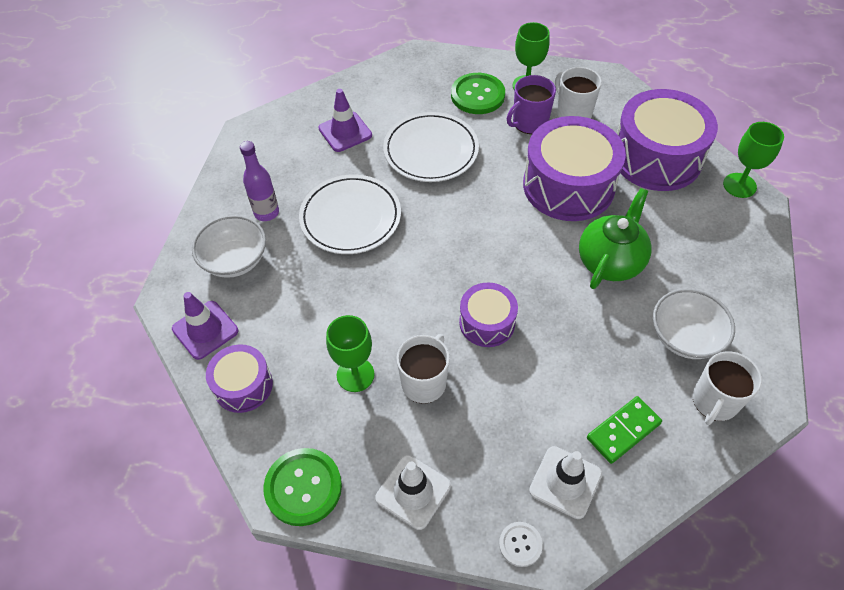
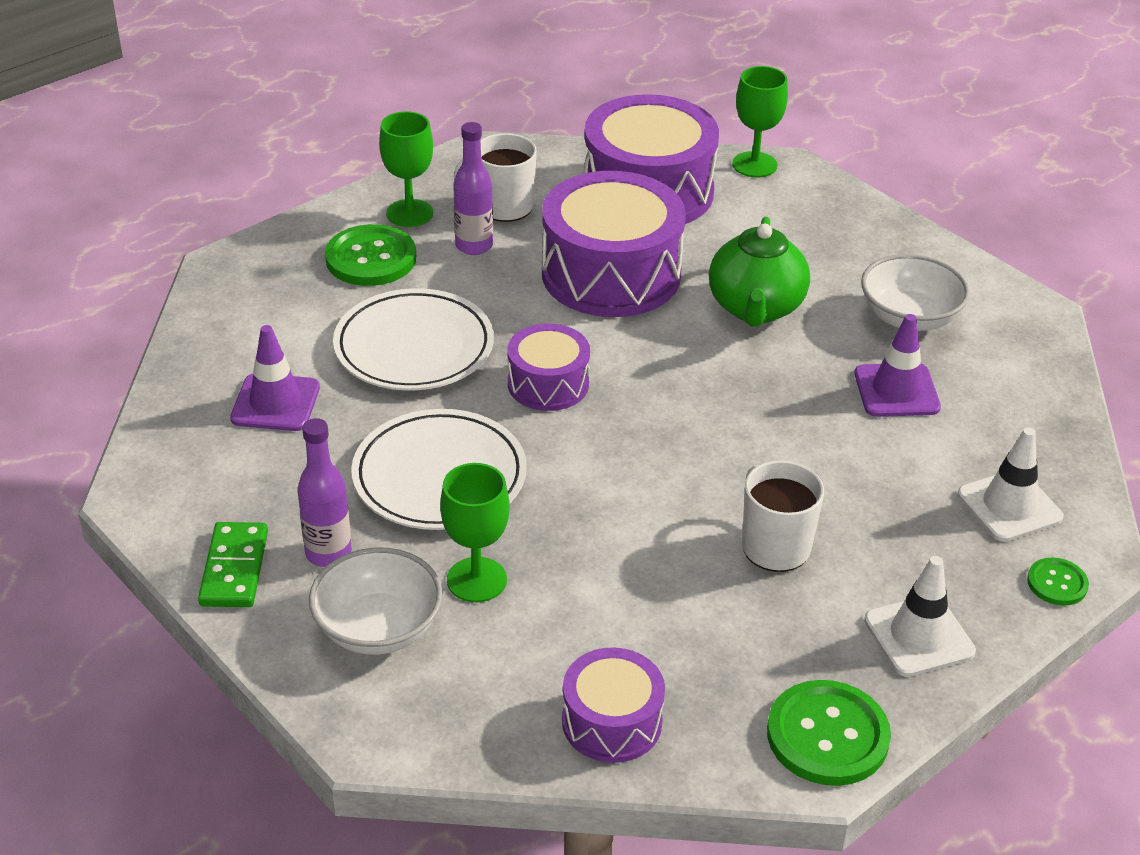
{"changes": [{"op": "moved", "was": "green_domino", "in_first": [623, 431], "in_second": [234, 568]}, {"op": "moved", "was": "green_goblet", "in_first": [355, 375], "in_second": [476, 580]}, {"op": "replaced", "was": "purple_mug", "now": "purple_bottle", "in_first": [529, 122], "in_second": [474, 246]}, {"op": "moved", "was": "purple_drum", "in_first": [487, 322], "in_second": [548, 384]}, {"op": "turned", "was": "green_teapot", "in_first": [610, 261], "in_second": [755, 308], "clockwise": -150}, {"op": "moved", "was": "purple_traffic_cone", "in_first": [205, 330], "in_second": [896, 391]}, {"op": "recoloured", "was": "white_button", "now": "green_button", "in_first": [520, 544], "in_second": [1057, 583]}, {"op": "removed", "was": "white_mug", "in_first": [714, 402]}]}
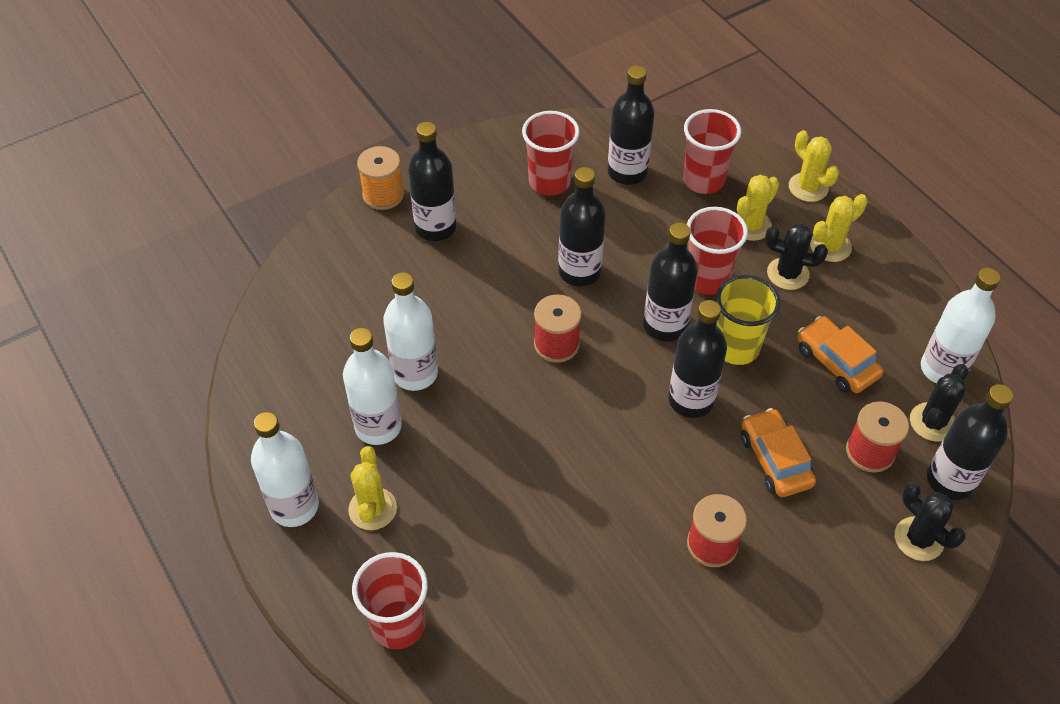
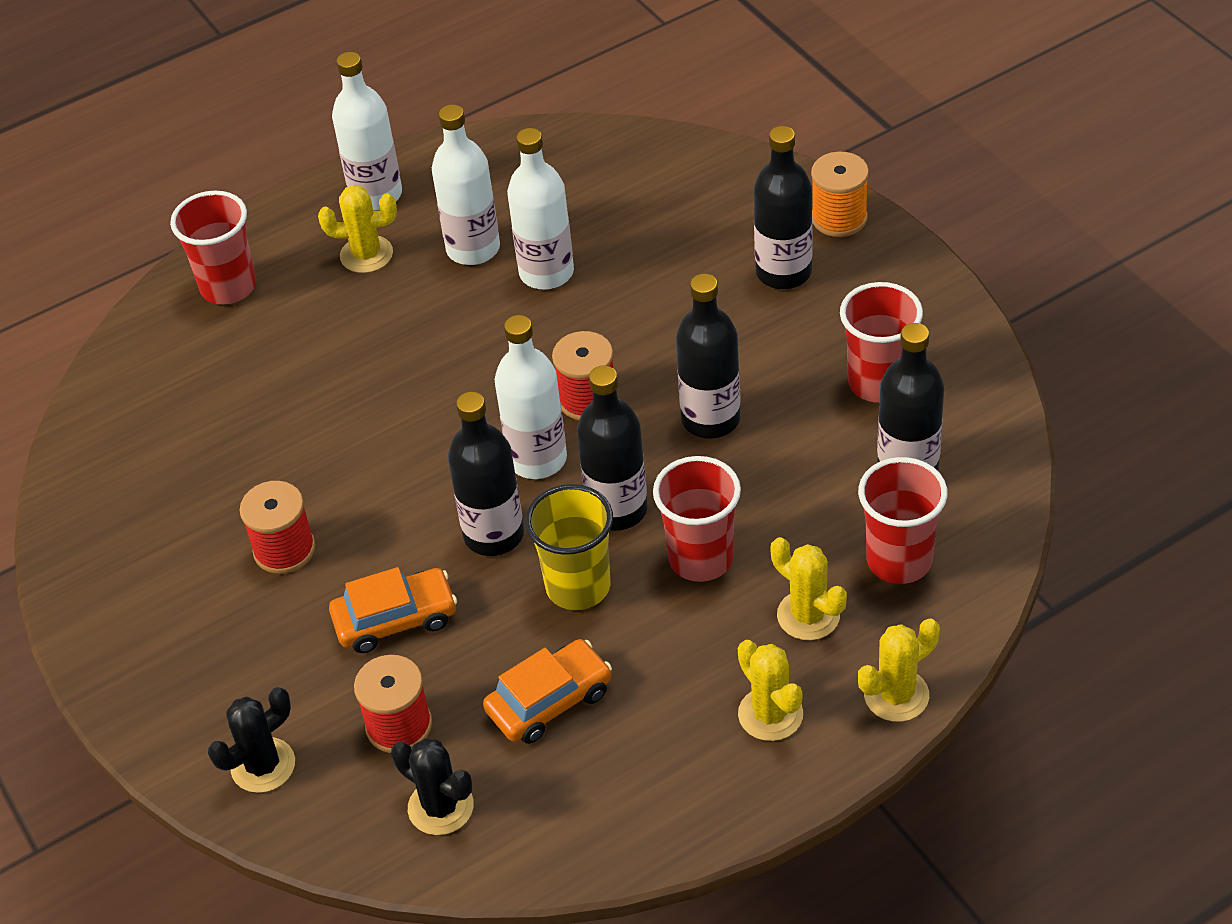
{"changes": [{"op": "moved", "was": "white_bottle", "in_first": [942, 369], "in_second": [537, 459]}, {"op": "removed", "was": "black_cactus", "in_first": [787, 274]}, {"op": "removed", "was": "black_bottle", "in_first": [950, 480]}]}
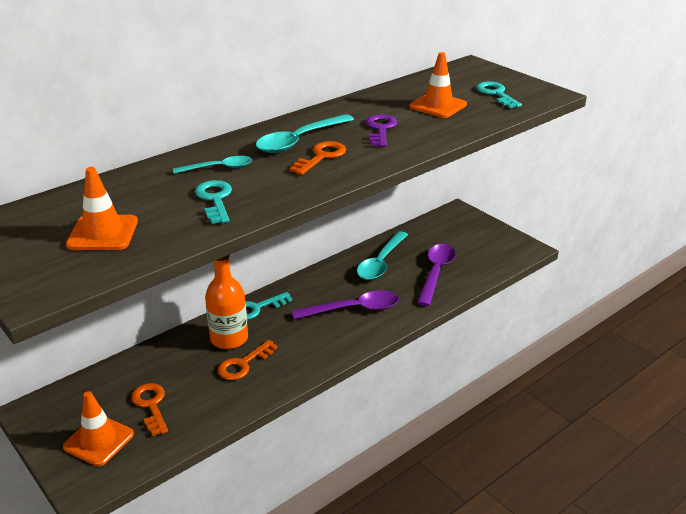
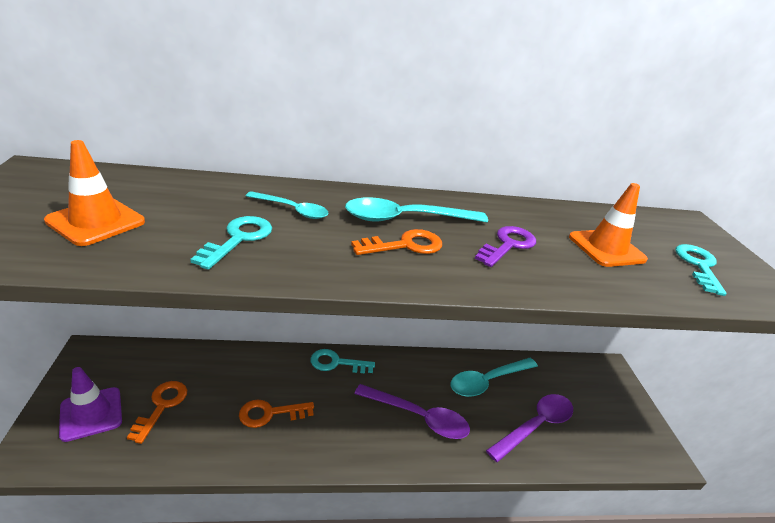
{"changes": [{"op": "recoloured", "was": "orange_traffic_cone", "now": "purple_traffic_cone", "in_first": [99, 440], "in_second": [91, 414]}, {"op": "removed", "was": "orange_bottle", "in_first": [229, 339]}]}
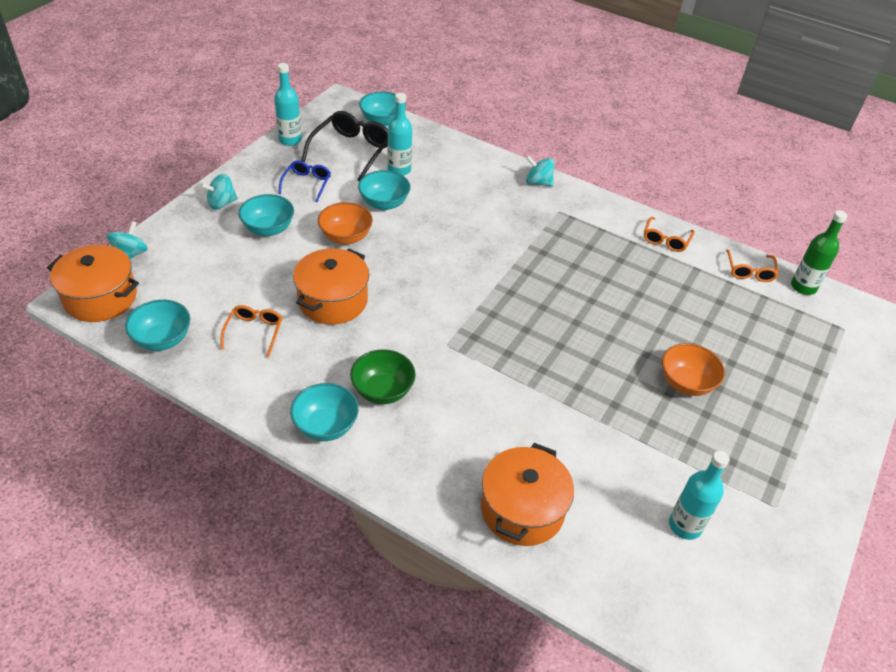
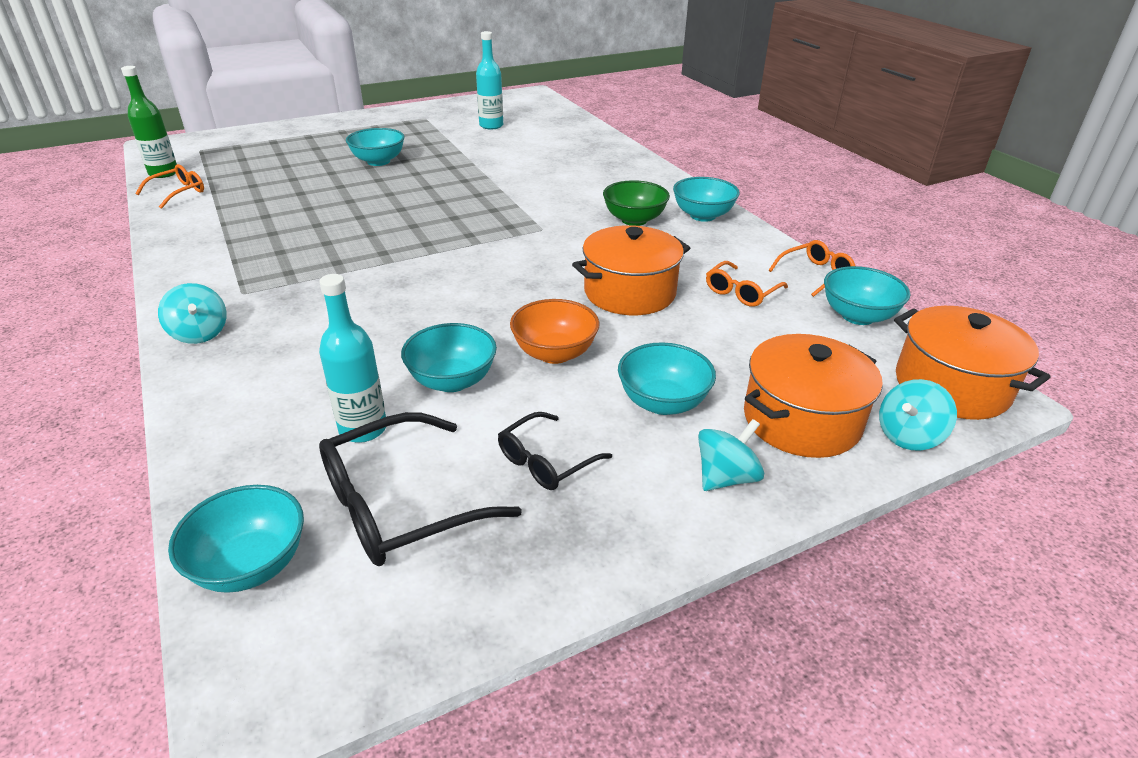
{"changes": [{"op": "recoloured", "was": "orange_bowl", "now": "turquoise_bowl", "in_first": [686, 383], "in_second": [378, 161]}, {"op": "recoloured", "was": "blue_glasses", "now": "black_glasses", "in_first": [307, 183], "in_second": [545, 461]}, {"op": "turned", "was": "turquoise_spinning_top", "in_first": [221, 203], "in_second": [726, 477], "clockwise": -45}, {"op": "moved", "was": "orange_pot", "in_first": [522, 509], "in_second": [801, 420]}, {"op": "moved", "was": "orange_glasses", "in_first": [665, 240], "in_second": [816, 274]}, {"op": "removed", "was": "turquoise_bottle", "in_first": [290, 140]}]}
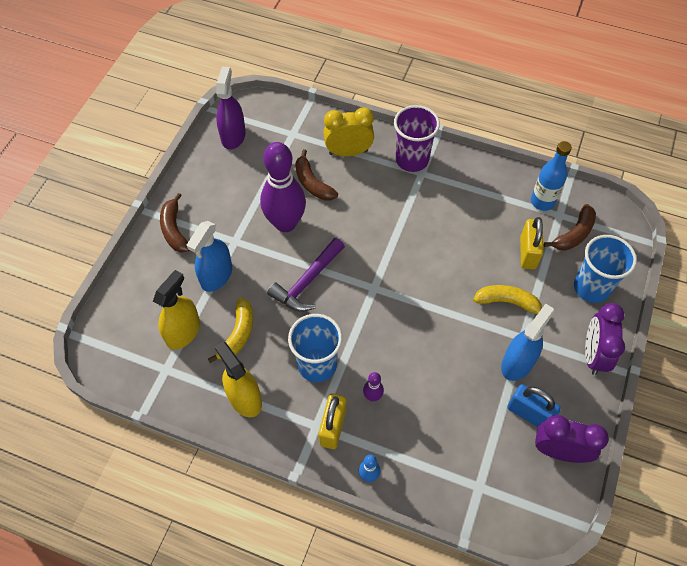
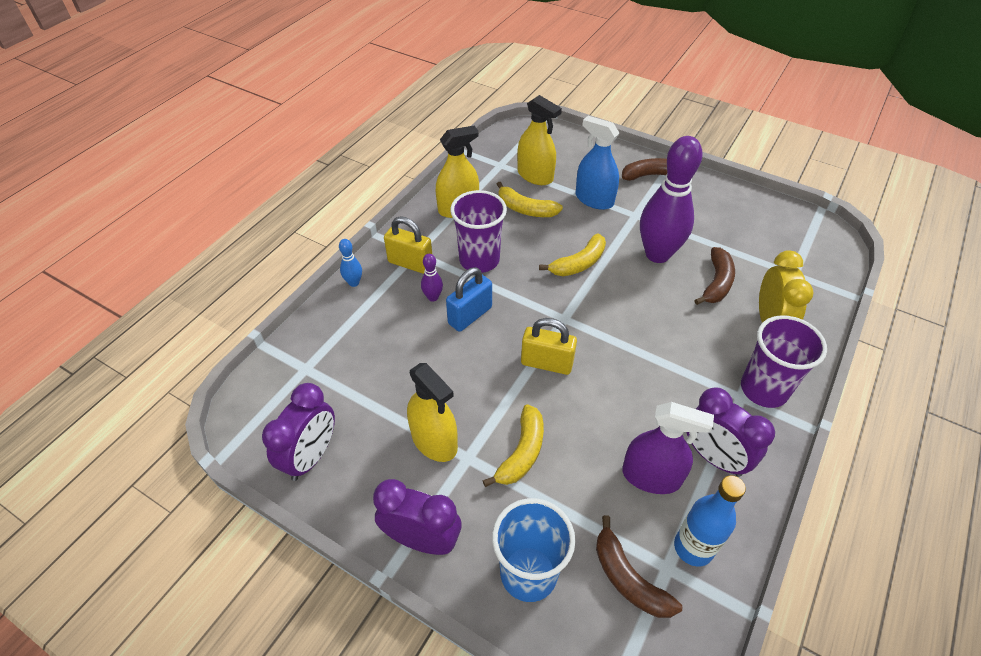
{"changes": [{"op": "recoloured", "was": "blue_spray_bottle", "now": "yellow_spray_bottle", "in_first": [517, 363], "in_second": [434, 441]}, {"op": "moved", "was": "blue_padlock", "in_first": [529, 413], "in_second": [470, 315]}, {"op": "recoloured", "was": "blue_cup", "now": "purple_cup", "in_first": [317, 365], "in_second": [479, 260]}, {"op": "moved", "was": "yellow_padlock", "in_first": [527, 253], "in_second": [546, 363]}, {"op": "replaced", "was": "purple_hammer", "now": "yellow_banana", "in_first": [307, 282], "in_second": [578, 263]}, {"op": "moved", "was": "purple_spray_bottle", "in_first": [233, 136], "in_second": [651, 476]}, {"op": "added", "now": "purple_clock", "in_second": [714, 457]}, {"op": "turned", "was": "brown_banana", "in_first": [312, 183], "in_second": [716, 283], "clockwise": 135}]}
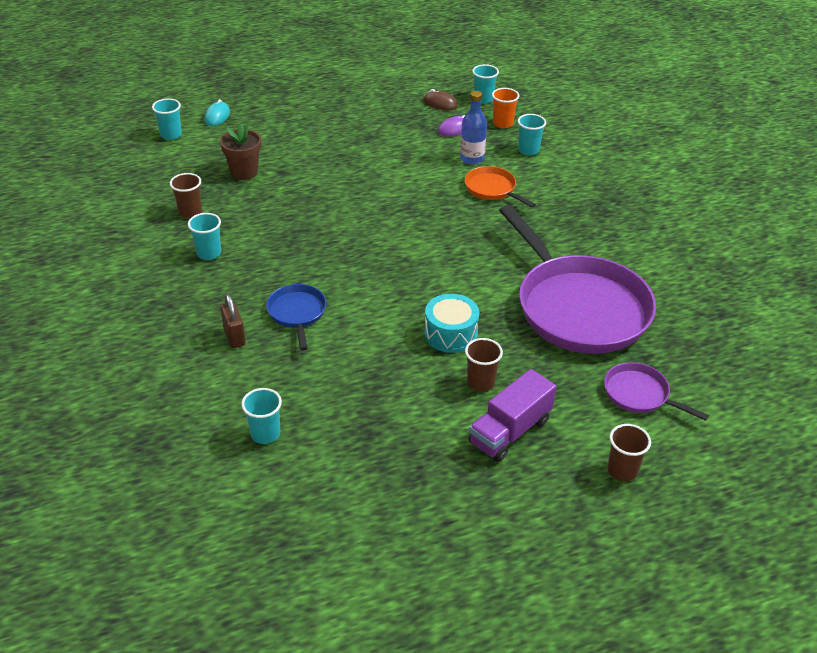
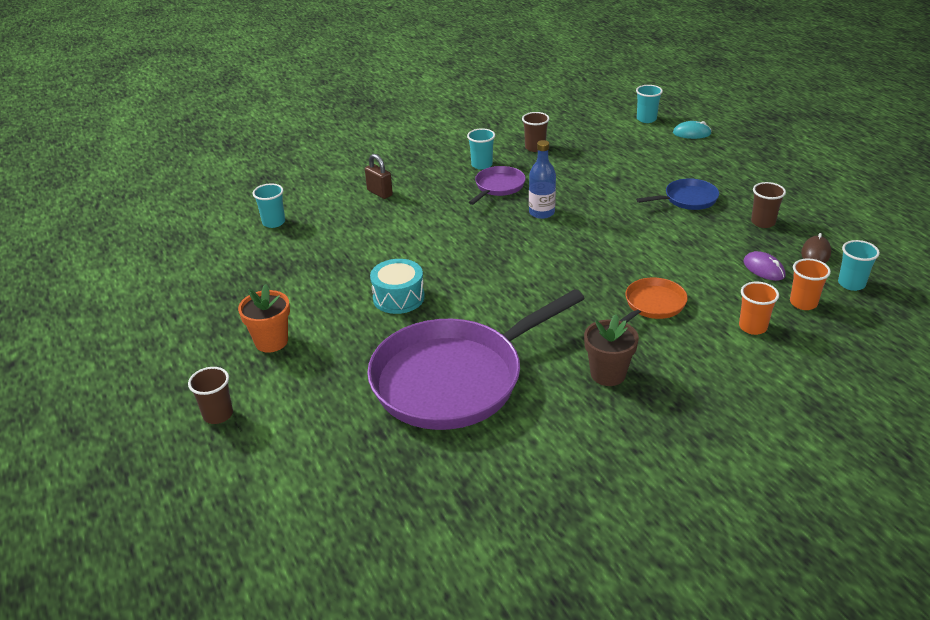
{"changes": [{"op": "replaced", "was": "purple_truck", "now": "orange_flower_pot", "in_first": [509, 431], "in_second": [271, 341]}, {"op": "turned", "was": "brown_padlock", "in_first": [234, 337], "in_second": [380, 193], "clockwise": 75}, {"op": "moved", "was": "purple_pan", "in_first": [639, 394], "in_second": [498, 187]}, {"op": "moved", "was": "blue_bottle", "in_first": [472, 158], "in_second": [541, 212]}, {"op": "moved", "was": "brown_flower_pot", "in_first": [244, 172], "in_second": [608, 374]}, {"op": "moved", "was": "blue_pan", "in_first": [297, 313], "in_second": [687, 199]}, {"op": "recoloured", "was": "turquoise_cup", "now": "orange_cup", "in_first": [528, 150], "in_second": [752, 327]}, {"op": "moved", "was": "brown_cup", "in_first": [481, 382], "in_second": [763, 222]}]}
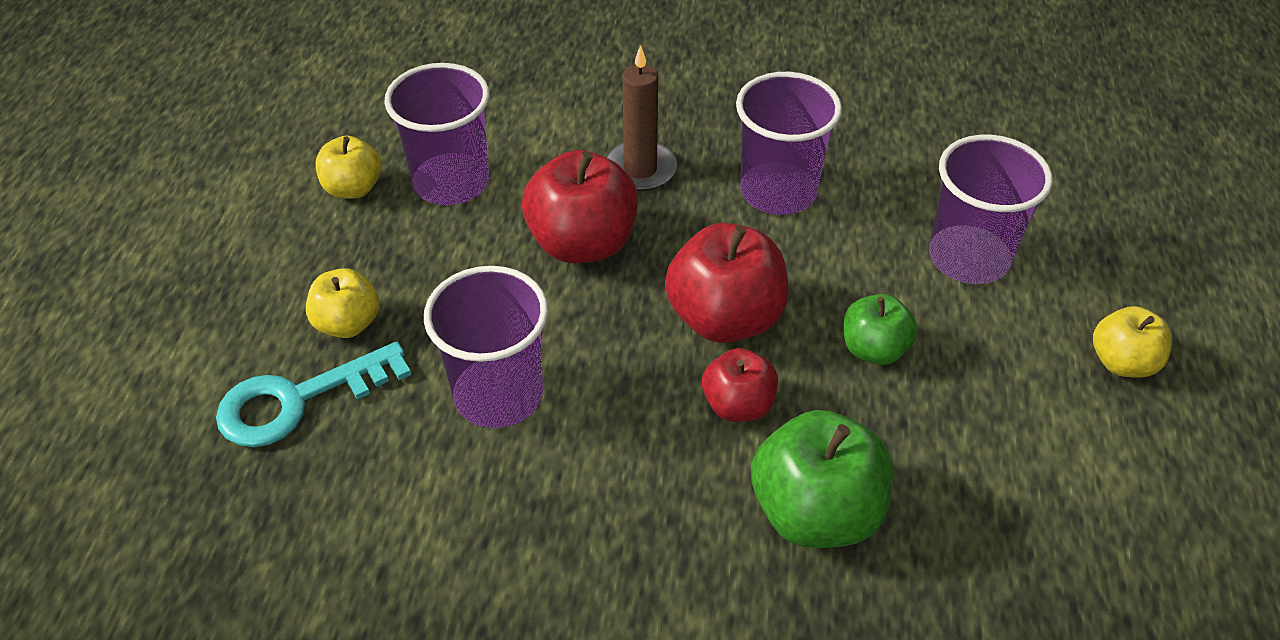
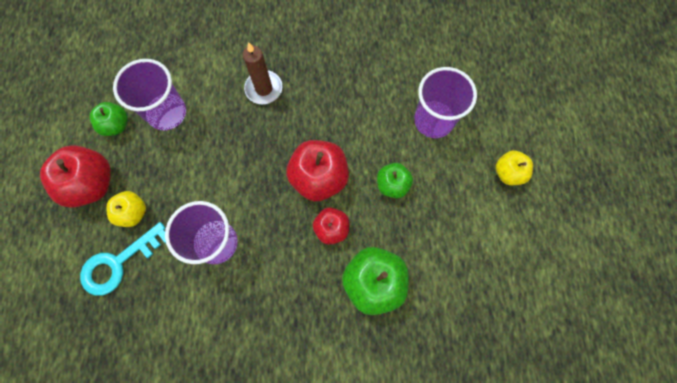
{"changes": [{"op": "moved", "was": "red_apple", "in_first": [582, 243], "in_second": [92, 184]}, {"op": "recoloured", "was": "yellow_apple", "now": "green_apple", "in_first": [353, 188], "in_second": [116, 125]}, {"op": "removed", "was": "purple_cup", "in_first": [778, 191]}]}
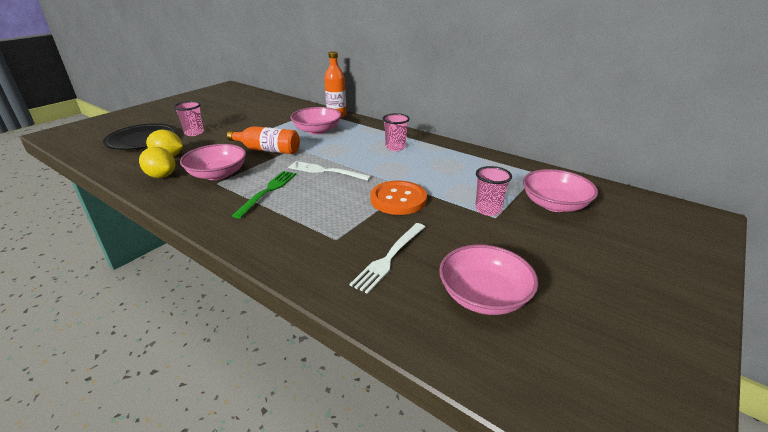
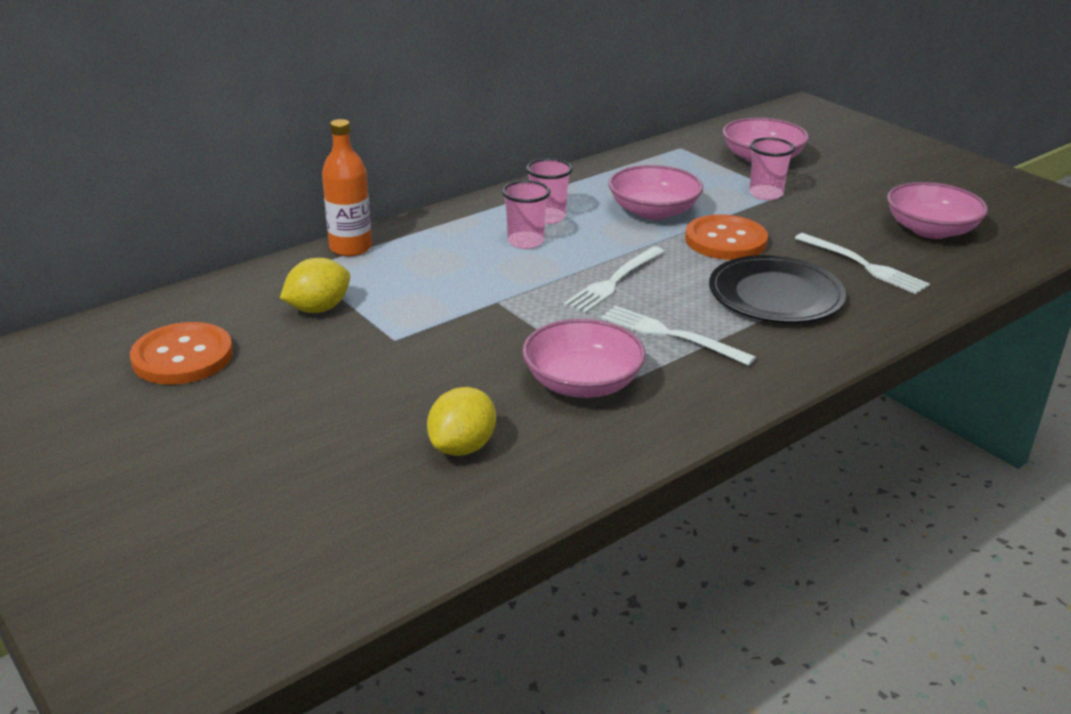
{"changes": [{"op": "added", "now": "orange_button", "in_second": [182, 357]}, {"op": "moved", "was": "yellow_lemon", "in_first": [161, 176], "in_second": [318, 309]}, {"op": "moved", "was": "pink_cup", "in_first": [194, 133], "in_second": [525, 242]}, {"op": "recoloured", "was": "green_fork", "now": "white_fork", "in_first": [268, 191], "in_second": [670, 335]}, {"op": "moved", "was": "pink_bowl", "in_first": [317, 130], "in_second": [653, 211]}, {"op": "moved", "was": "black_plate", "in_first": [142, 139], "in_second": [775, 295]}, {"op": "removed", "was": "orange_bottle", "in_first": [268, 150]}]}
